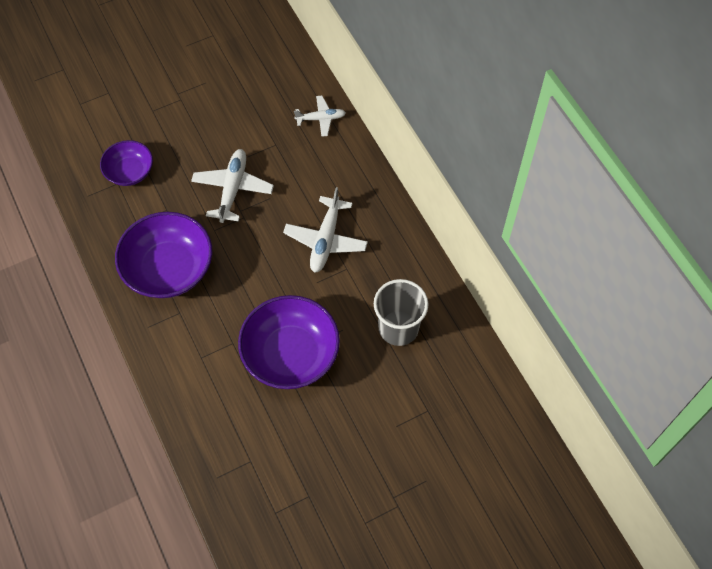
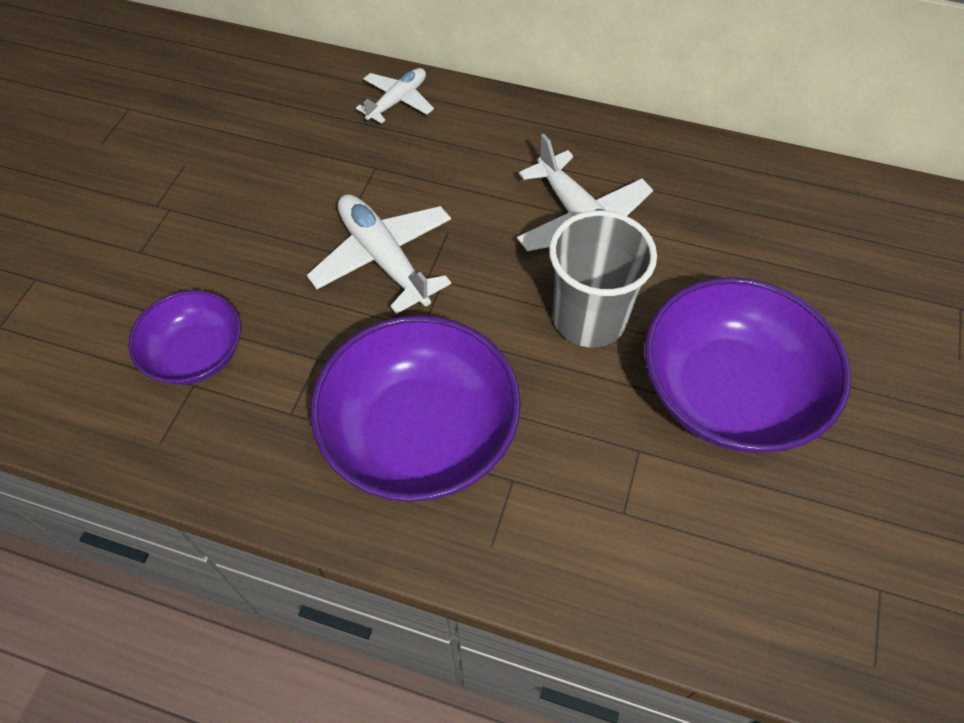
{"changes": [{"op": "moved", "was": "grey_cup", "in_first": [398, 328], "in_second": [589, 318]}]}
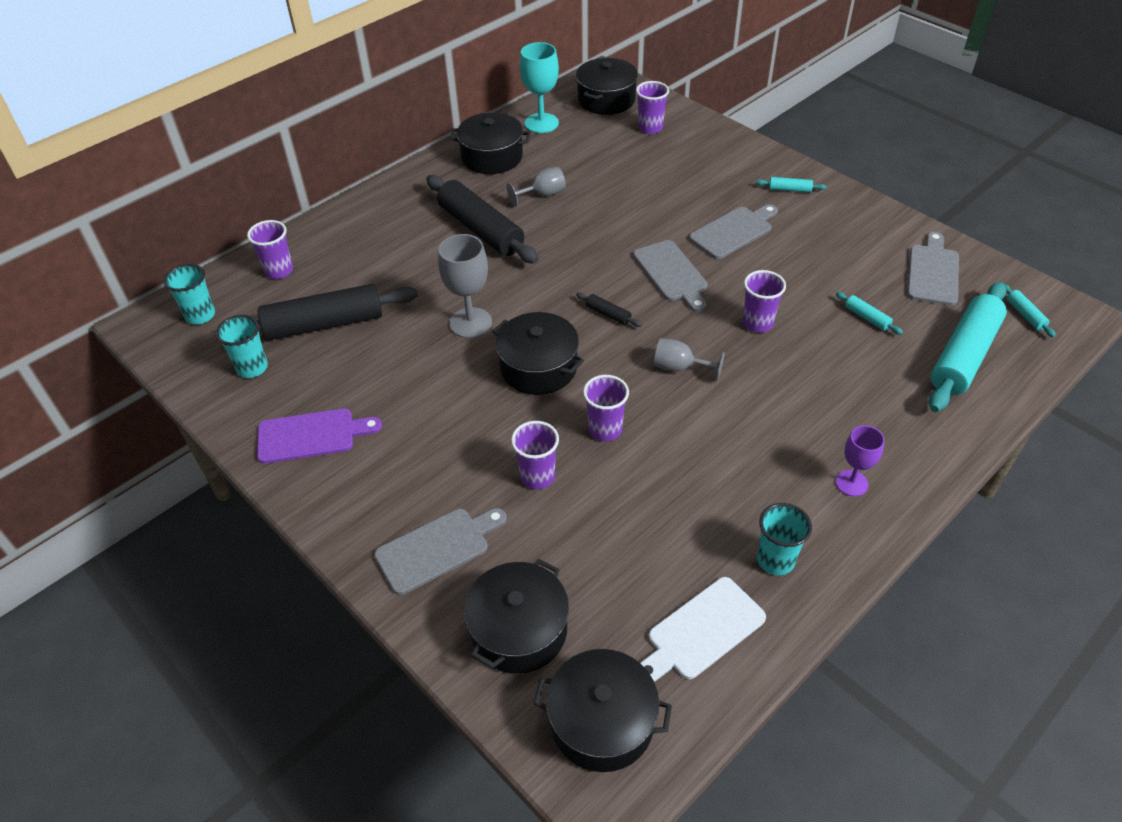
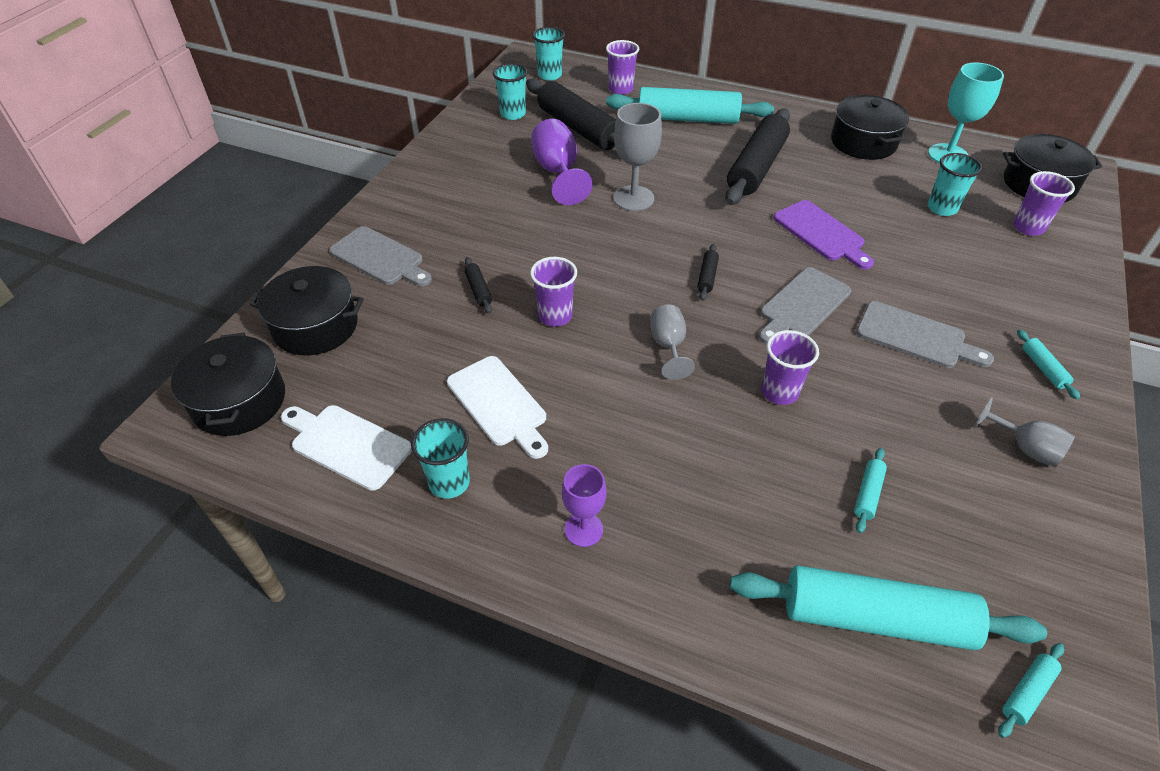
{"changes": [{"op": "added", "now": "white_cutting_board", "in_second": [499, 404]}, {"op": "replaced", "was": "purple_cup", "now": "black_rolling_pin", "in_first": [537, 476], "in_second": [478, 290]}, {"op": "added", "now": "purple_goblet", "in_second": [558, 172]}, {"op": "added", "now": "turquoise_rolling_pin", "in_second": [687, 119]}, {"op": "moved", "was": "purple_cutting_board", "in_first": [311, 435], "in_second": [821, 233]}, {"op": "added", "now": "turquoise_cup", "in_second": [942, 208]}, {"op": "moved", "was": "grey_goblet", "in_first": [542, 194], "in_second": [1025, 448]}, {"op": "removed", "was": "black_pot", "in_first": [538, 367]}, {"op": "removed", "was": "grey_cutting_board", "in_first": [932, 272]}]}
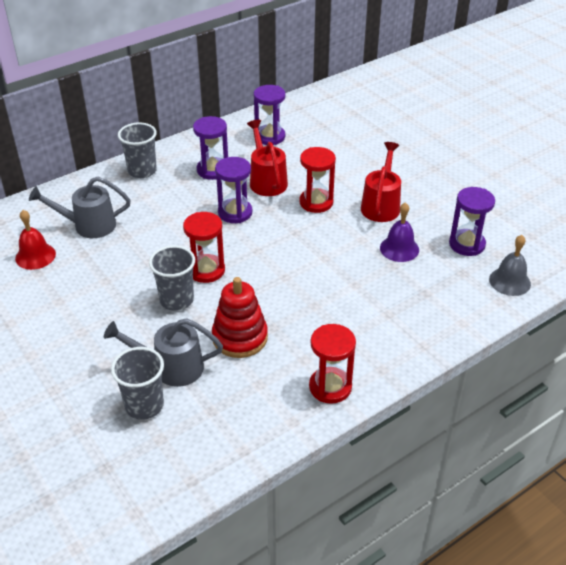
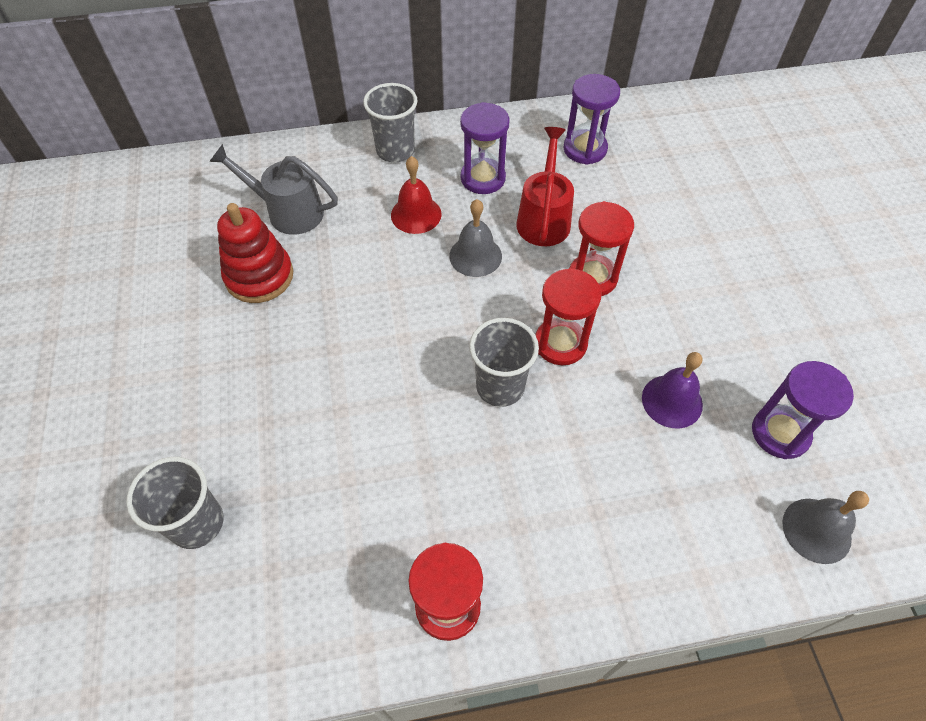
{"changes": [{"op": "moved", "was": "red_stacking_toy", "in_first": [240, 337], "in_second": [259, 276]}, {"op": "moved", "was": "red_bell", "in_first": [35, 256], "in_second": [416, 214]}, {"op": "replaced", "was": "purple_hourglass", "now": "grey_bell", "in_first": [235, 213], "in_second": [475, 256]}, {"op": "moved", "was": "grey_cup", "in_first": [177, 300], "in_second": [500, 387]}, {"op": "moved", "was": "red_hourglass", "in_first": [206, 270], "in_second": [560, 343]}, {"op": "removed", "was": "grey_watering_can", "in_first": [170, 367]}, {"op": "removed", "was": "red_watering_can", "in_first": [381, 205]}]}
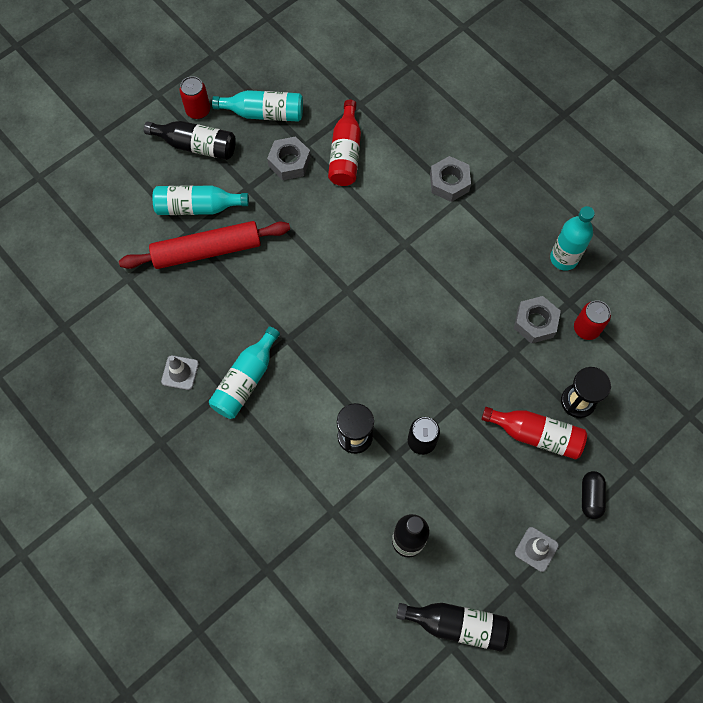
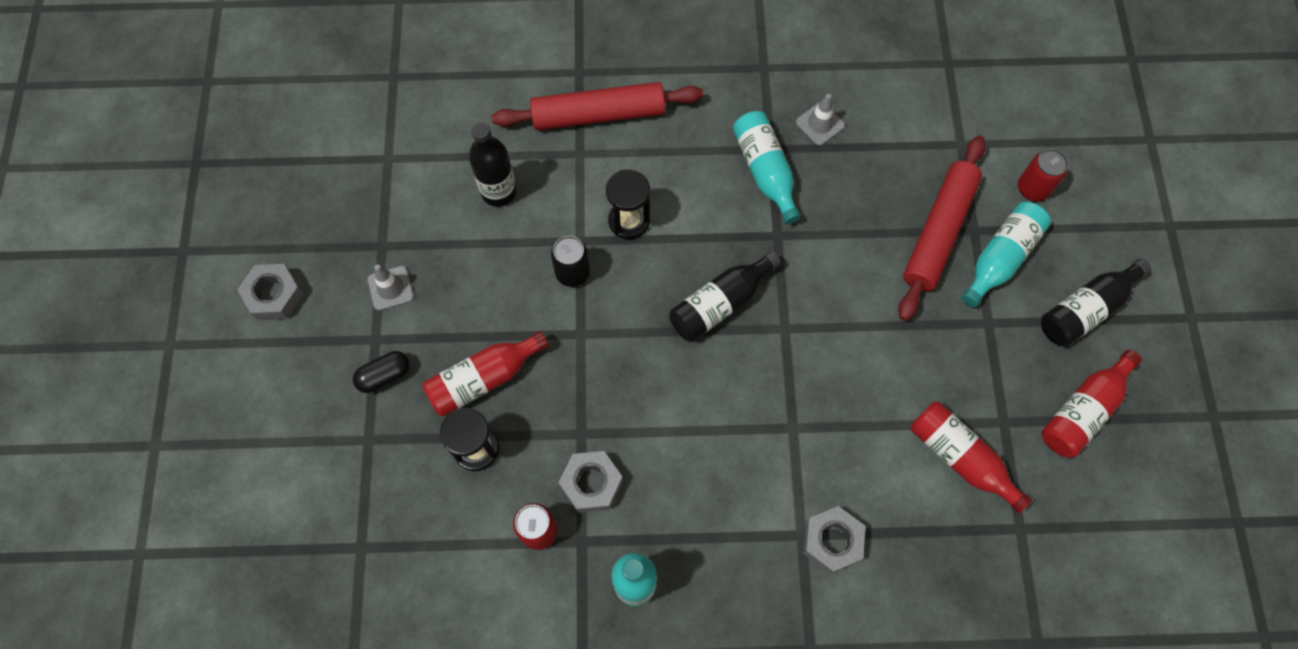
{"changes": [{"op": "moved", "was": "grey_nut", "in_first": [289, 162], "in_second": [274, 295]}, {"op": "turned", "was": "black_capsule", "in_first": [590, 497], "in_second": [384, 376], "clockwise": -75}, {"op": "added", "now": "red_rolling_pin", "in_second": [598, 114]}, {"op": "moved", "was": "black_bottle", "in_first": [457, 624], "in_second": [720, 303]}, {"op": "moved", "was": "red_can", "in_first": [198, 110], "in_second": [1032, 188]}, {"op": "recoloured", "was": "turquoise_bottle", "now": "red_bottle", "in_first": [264, 113], "in_second": [1083, 411]}]}
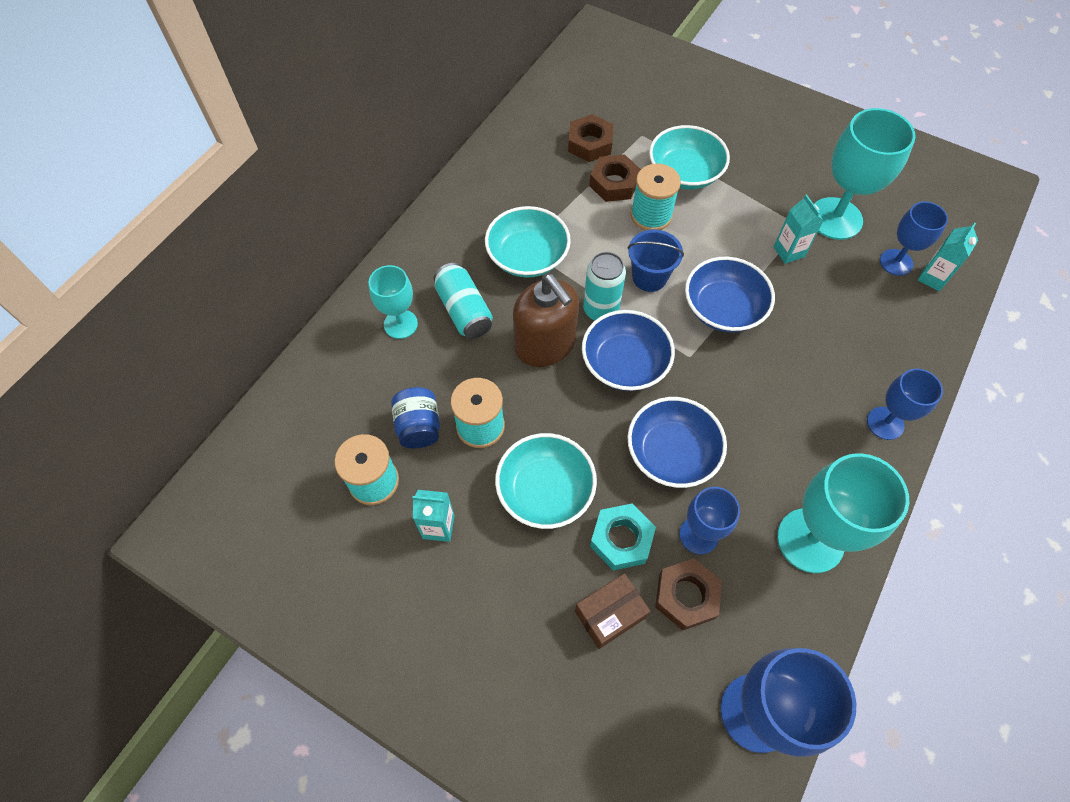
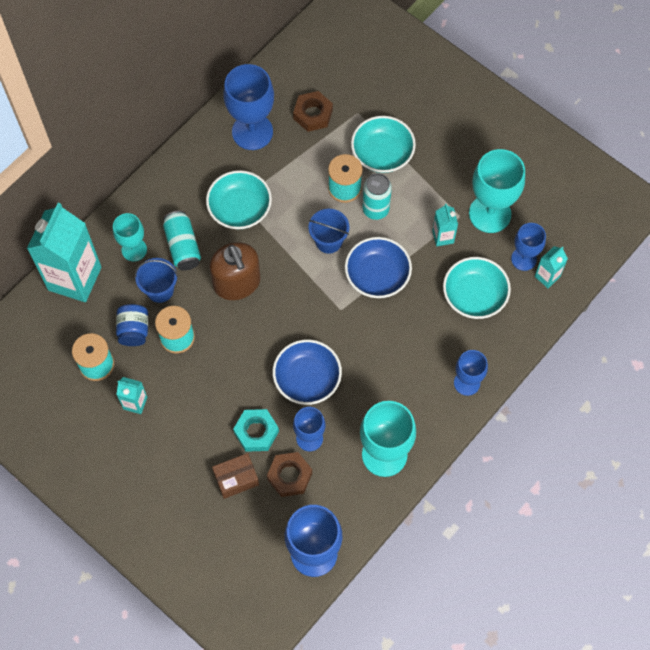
{"changes": [{"op": "added", "now": "turquoise_carton", "in_second": [74, 278]}, {"op": "added", "now": "blue_bucket", "in_second": [160, 290]}, {"op": "added", "now": "blue_goblet", "in_second": [252, 132]}, {"op": "moved", "was": "turquoise_can", "in_first": [600, 310], "in_second": [375, 209]}, {"op": "moved", "was": "turquoise_bowl", "in_first": [545, 490], "in_second": [474, 296]}, {"op": "removed", "was": "blue_bowl", "in_first": [625, 363]}, {"op": "removed", "was": "brown_nut", "in_first": [614, 183]}]}
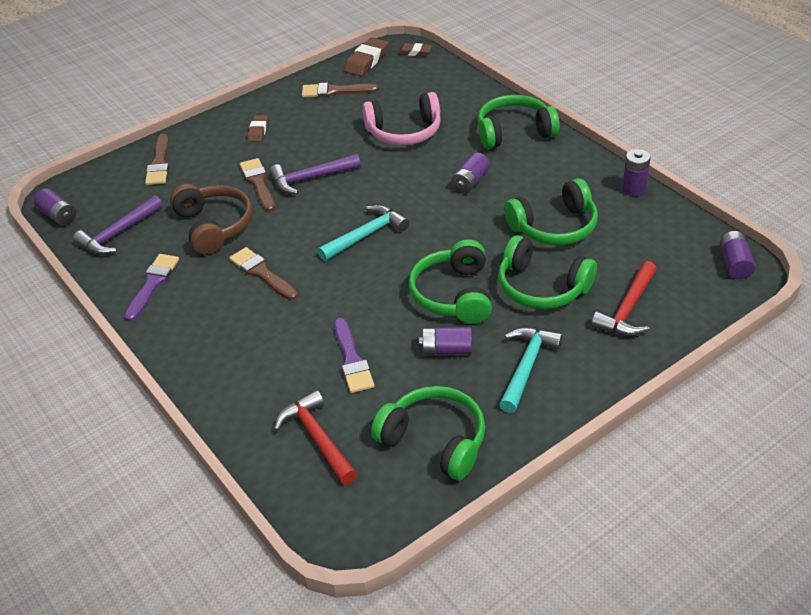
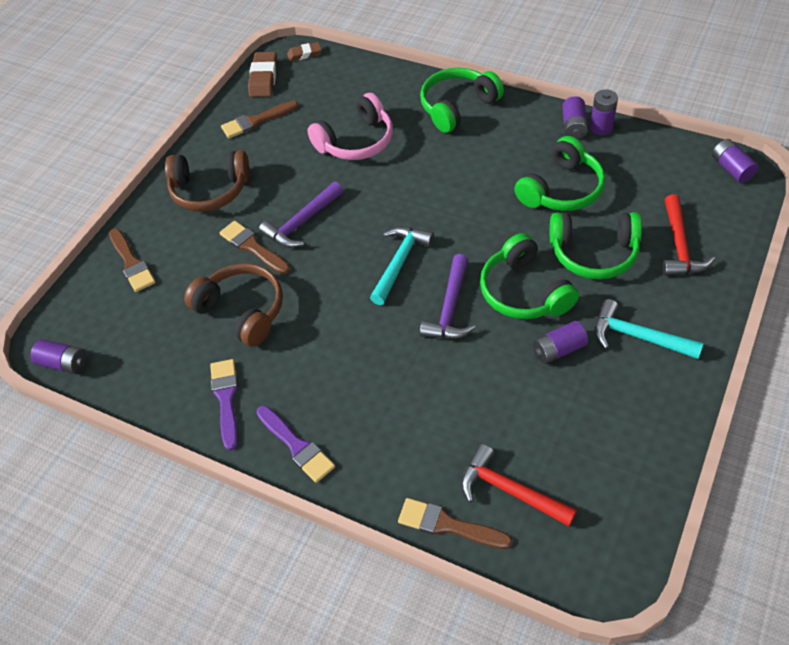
{"changes": [{"op": "replaced", "was": "brown_eraser", "now": "brown_headphones", "in_first": [258, 131], "in_second": [210, 190]}, {"op": "moved", "was": "purple_brush", "in_first": [352, 360], "in_second": [297, 446]}, {"op": "moved", "was": "brown_brush", "in_first": [262, 273], "in_second": [448, 525]}, {"op": "moved", "was": "purple_hammer", "in_first": [118, 234], "in_second": [450, 308]}, {"op": "moved", "was": "purple_battery", "in_first": [470, 182], "in_second": [574, 126]}, {"op": "turned", "was": "turquoise_hammer", "in_first": [526, 367], "in_second": [637, 337], "clockwise": -60}, {"op": "removed", "was": "green_headphones", "in_first": [434, 441]}]}
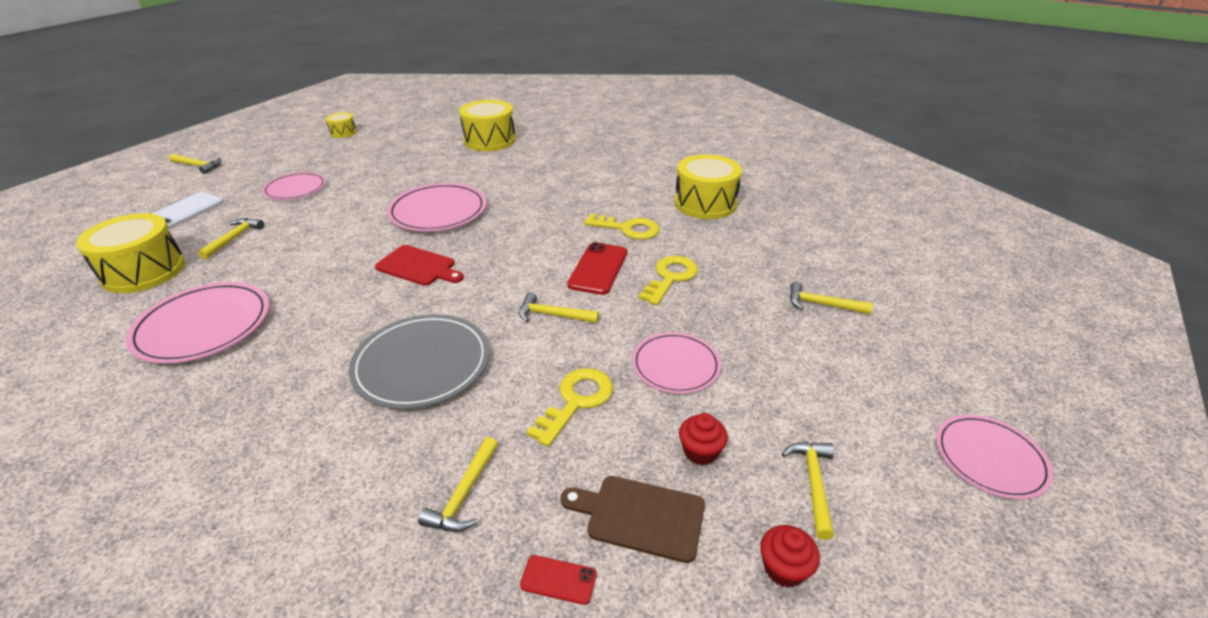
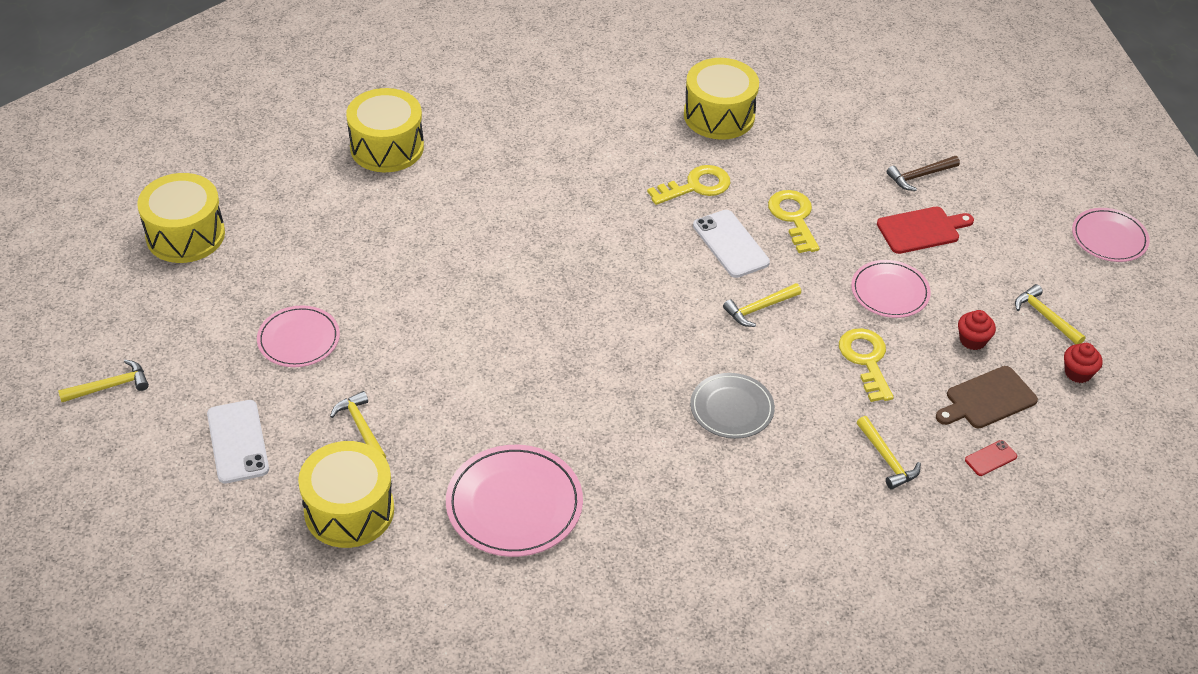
{"changes": [{"op": "resized", "was": "yellow_drum", "in_first": [343, 133], "in_second": [185, 235], "ratio": 1.94}, {"op": "resized", "was": "grey_plate", "in_first": [422, 364], "in_second": [731, 408], "ratio": 0.65}, {"op": "recoloured", "was": "red_phone", "now": "white_phone", "in_first": [598, 268], "in_second": [730, 244]}, {"op": "moved", "was": "red_cutting_board", "in_first": [418, 267], "in_second": [921, 230]}, {"op": "recoloured", "was": "yellow_hammer", "now": "brown_hammer", "in_first": [822, 304], "in_second": [920, 176]}, {"op": "removed", "was": "pink_plate", "in_first": [438, 211]}]}
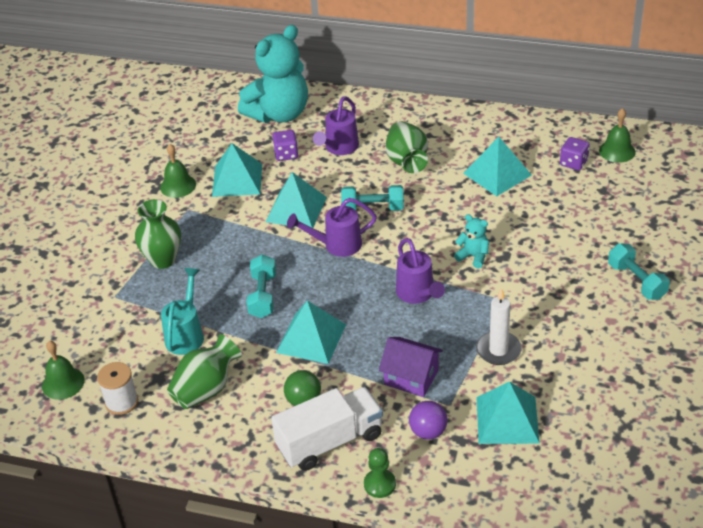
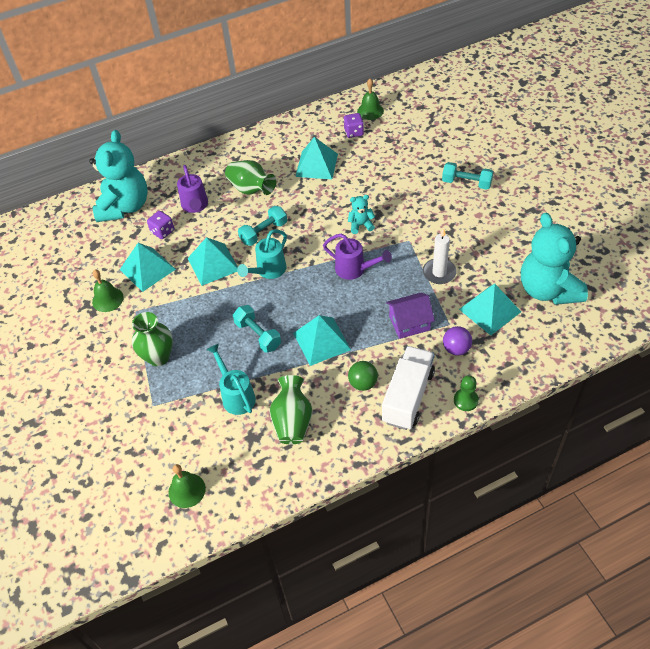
{"changes": [{"op": "recoloured", "was": "purple_watering_can", "now": "turquoise_watering_can", "in_first": [337, 245], "in_second": [268, 271]}, {"op": "added", "now": "turquoise_teddy_bear", "in_second": [548, 290]}, {"op": "removed", "was": "white_spool", "in_first": [121, 402]}]}
